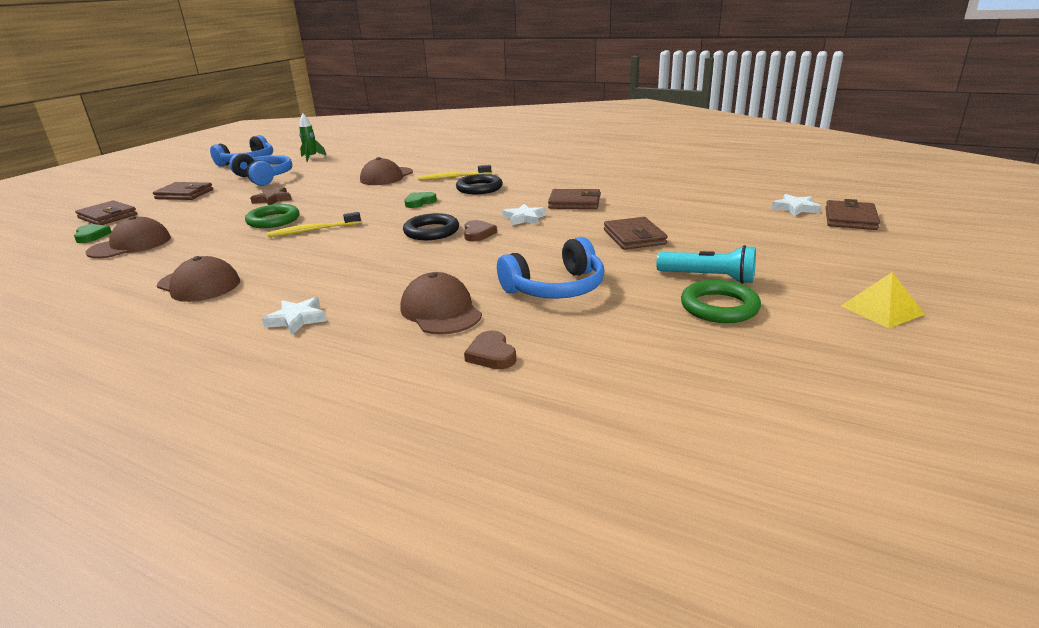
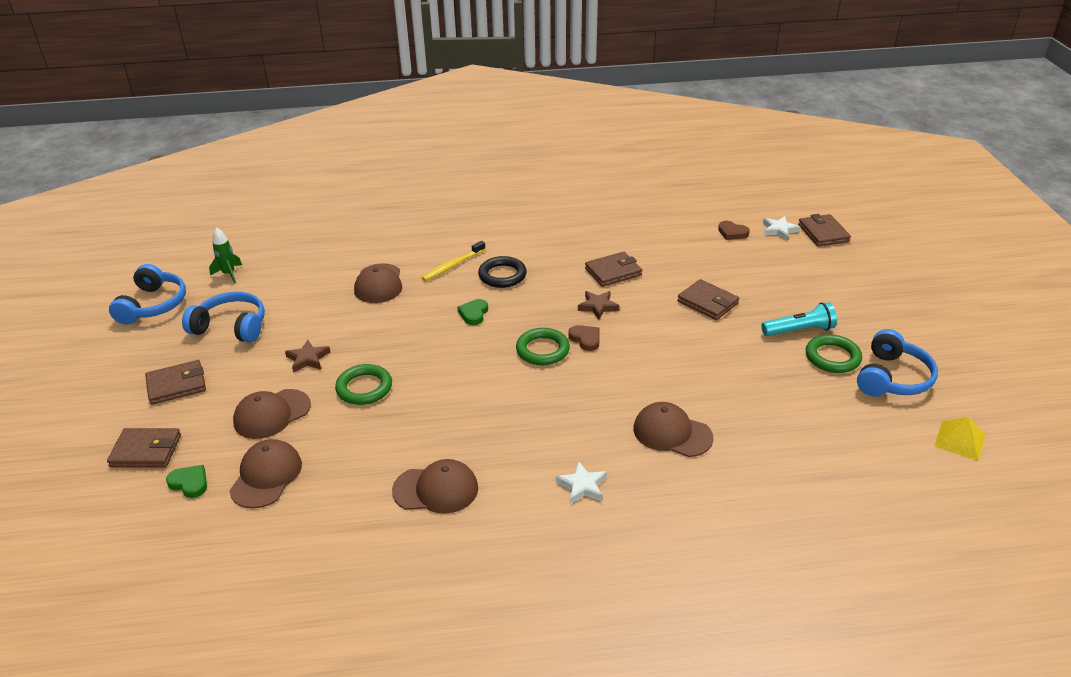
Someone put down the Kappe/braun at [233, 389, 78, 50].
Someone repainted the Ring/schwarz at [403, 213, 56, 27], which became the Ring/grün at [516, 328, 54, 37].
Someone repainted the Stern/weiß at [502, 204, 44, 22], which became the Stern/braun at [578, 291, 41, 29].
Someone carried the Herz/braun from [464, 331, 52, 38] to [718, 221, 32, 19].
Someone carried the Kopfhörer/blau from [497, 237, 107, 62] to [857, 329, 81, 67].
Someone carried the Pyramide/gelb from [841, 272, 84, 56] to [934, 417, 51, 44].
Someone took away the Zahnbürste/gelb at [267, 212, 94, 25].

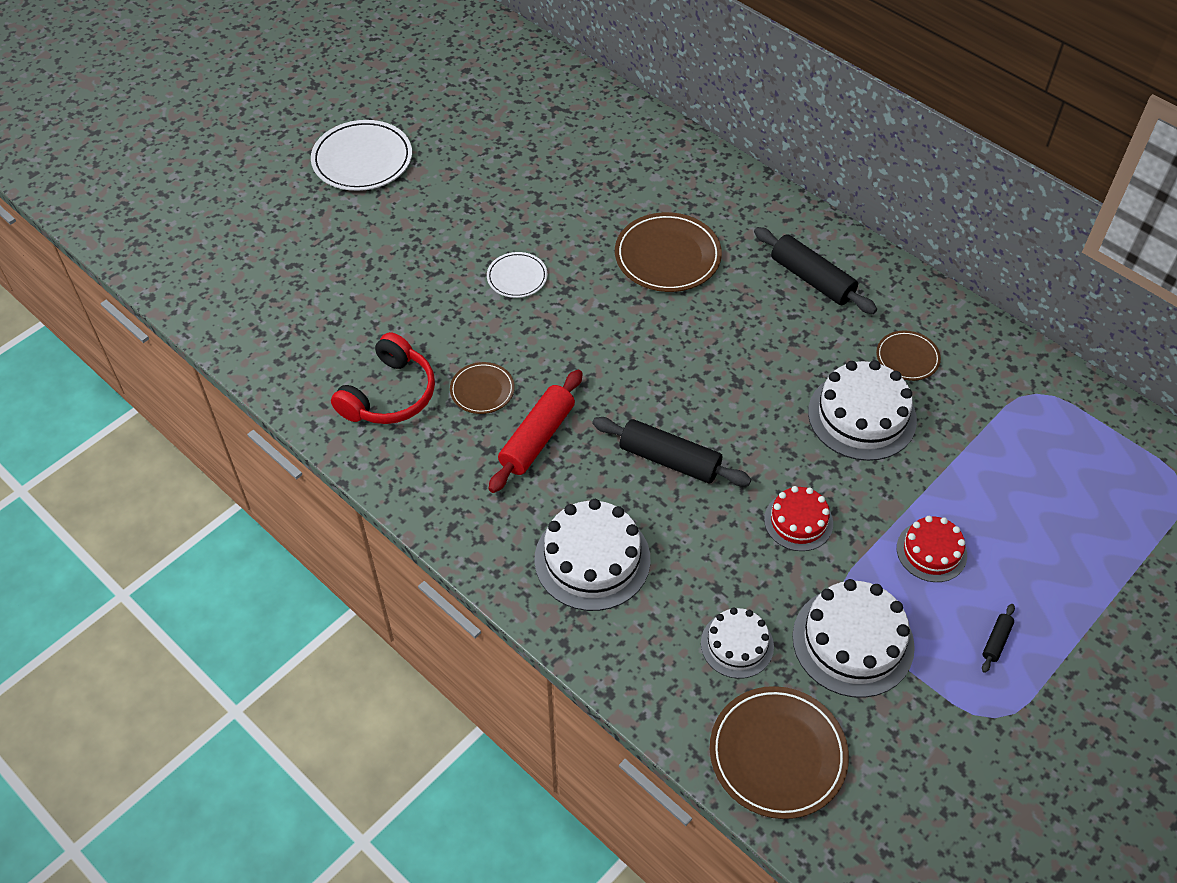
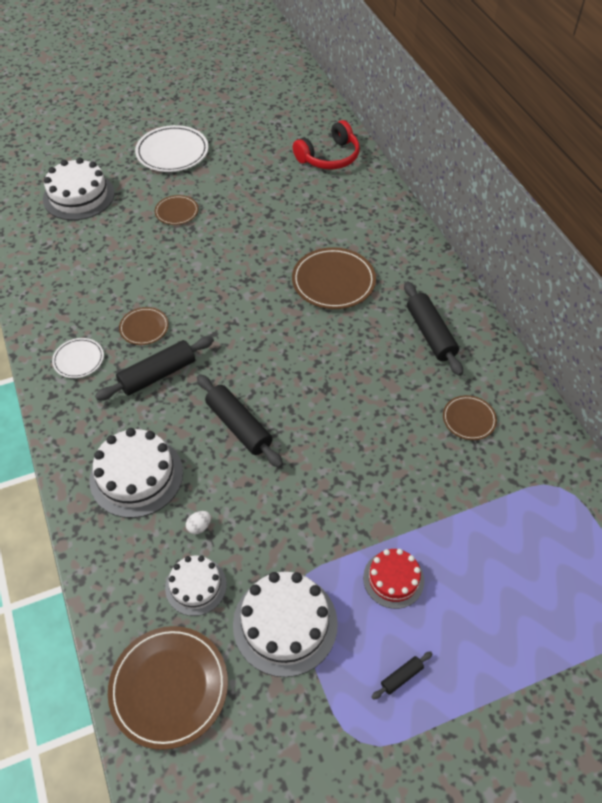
Someone carried the Kuchen/weiß from [808, 360, 109, 101] to [43, 158, 72, 62].
Someone carried the Teller/weiß from [487, 252, 60, 46] to [52, 338, 52, 40].
Someone repainted the Nudelholz/rot at [488, 369, 95, 124], which became the Nudelholz/schwarz at [95, 336, 119, 65].
Someone put down the Teller/braun at [155, 195, 44, 30].
Someone put down the Ei/weiß at [186, 511, 25, 24].
Someone carried the Kopfhörer/rot from [331, 332, 104, 92] to [293, 120, 67, 49].
Someone took away the Kuchen/rot at [764, 486, 69, 65].

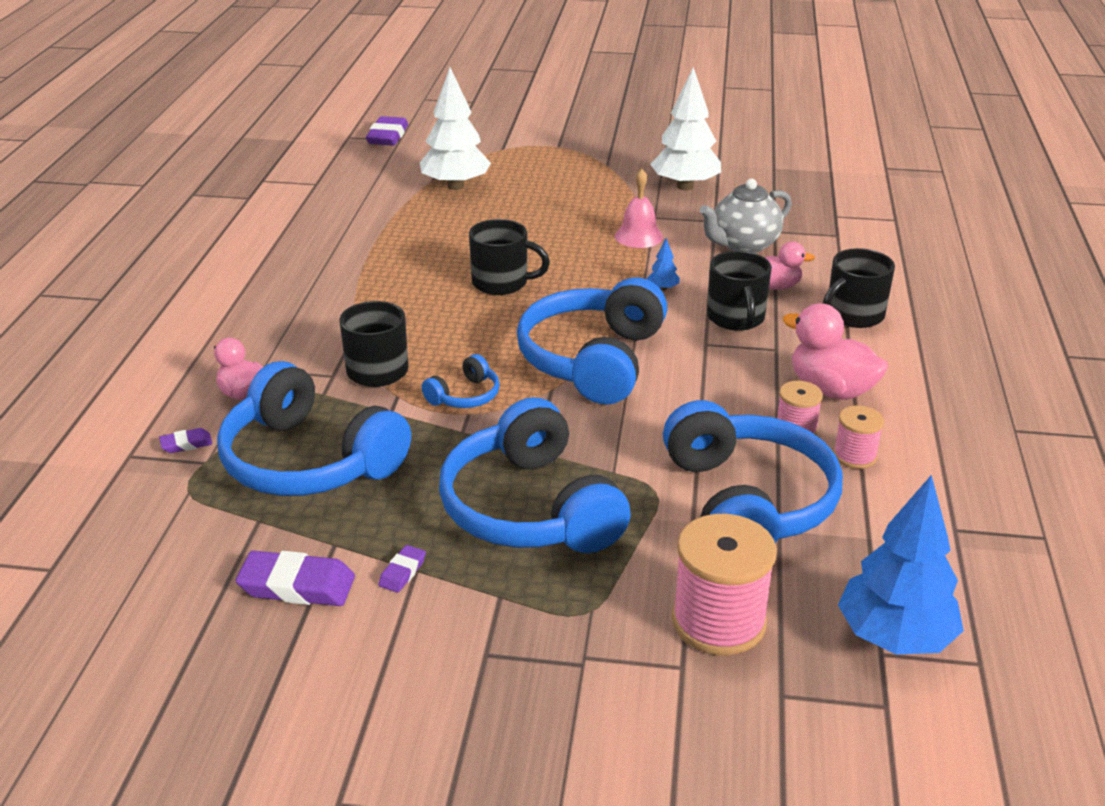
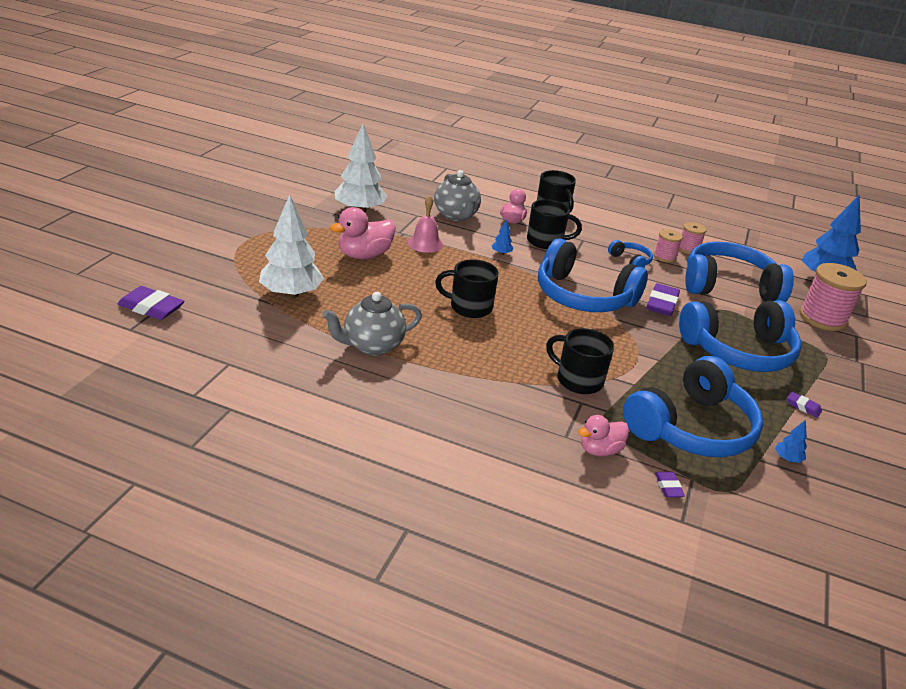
Someone put down the Teekanne/grau at [322, 292, 100, 63].
Someone carried the Ente/rosa from [782, 303, 106, 97] to [330, 207, 66, 52].
Someone rotated the Tasse/schwarz at [469, 219, 81, 76] by 105 degrees counterclockwise.
Someone carried the Kopfhörer/blau from [422, 354, 78, 54] to [608, 240, 45, 28].
Someone carried the Radiergummi/lila from [236, 551, 119, 55] to [647, 283, 33, 33].
Someone put down the Baum/blau at [775, 420, 32, 43].

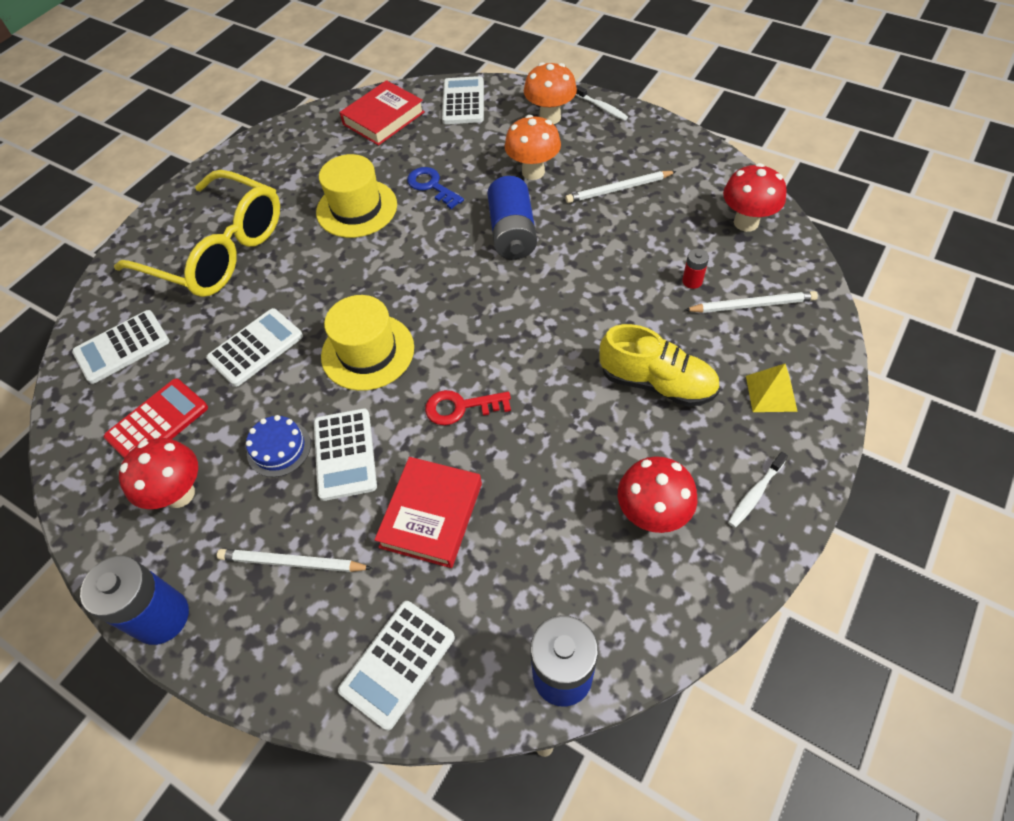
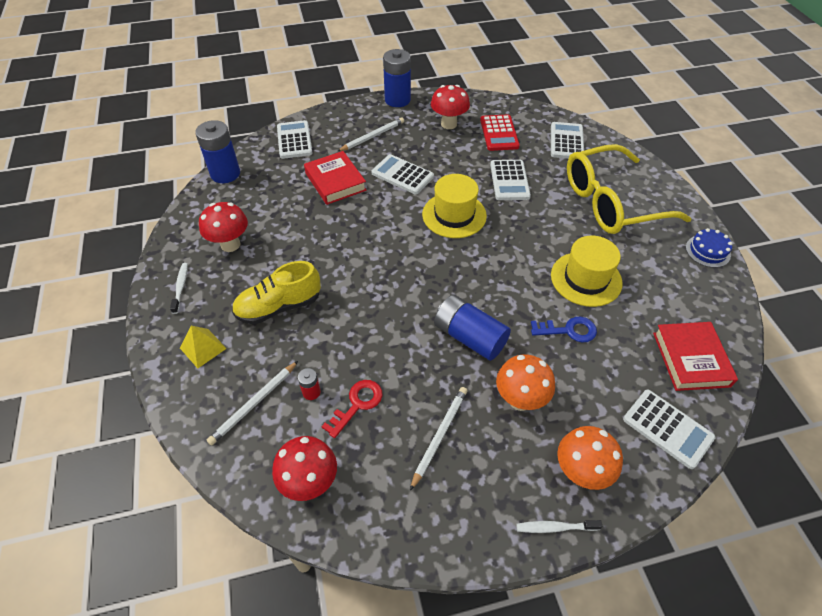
Someone carried the Schlüssel/rot from [425, 390, 86, 35] to [322, 380, 61, 58].
Someone carried the Kuchen/blau from [246, 415, 65, 62] to [686, 228, 47, 40].

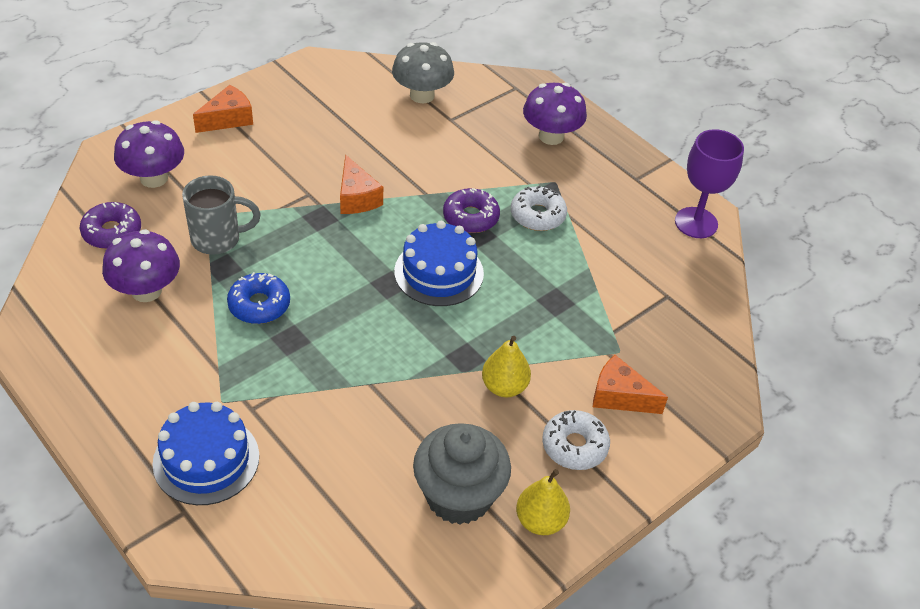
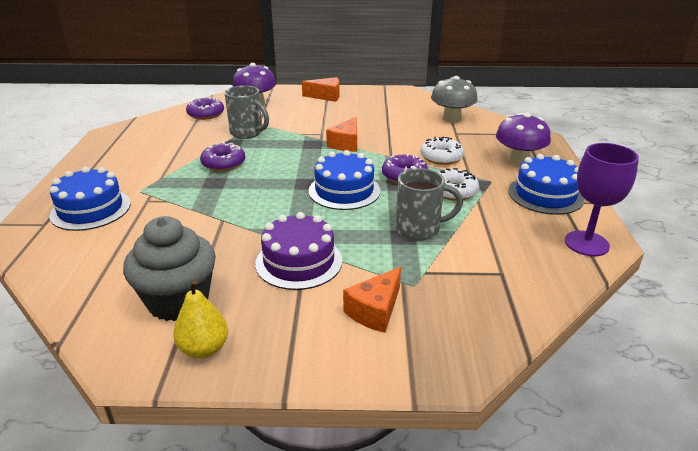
Someone repainted the Donut/blau at [227, 272, 63, 52], which became the Donut/lila at [200, 142, 45, 29].
Someone swapped the Birne/gelb at [482, 336, 49, 61] for the Kuchen/lila at [255, 212, 88, 78].
Someone rotated the Käse/orange at [593, 355, 75, 59] by 120 degrees counterclockwise.
Someone put down the Tasse/grau at [396, 168, 67, 73].
Someone carried the Donut/weiß from [542, 410, 68, 60] to [420, 137, 44, 28].
Someone put down the Kuchen/blau at [508, 154, 76, 61].
Someone took away the Pilz/lila at [102, 229, 78, 73].

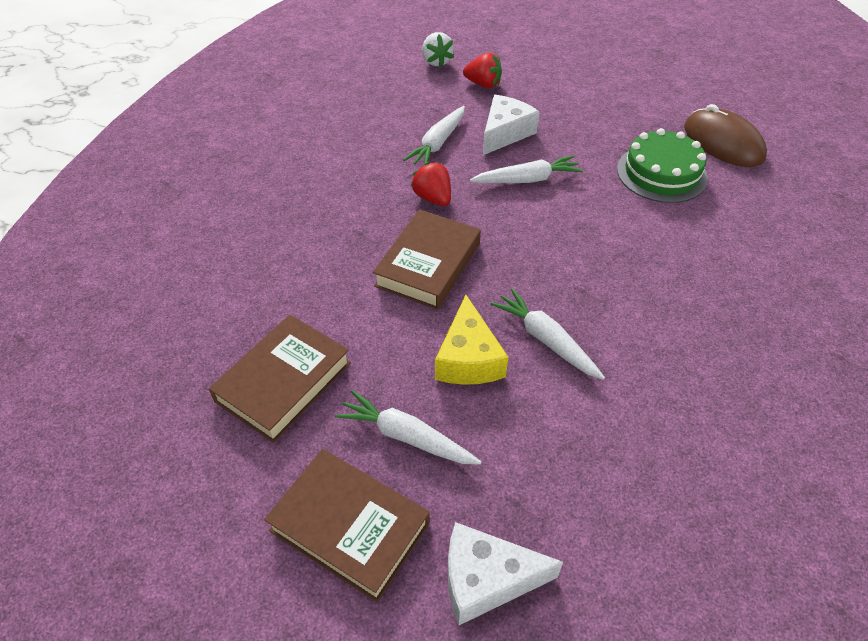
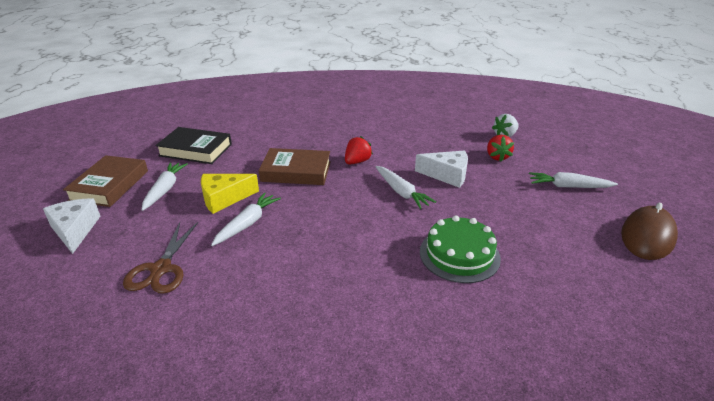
Someone put down the Schere/braun at [123, 222, 75, 72].
Someone repainted the Buch/braun at [209, 315, 142, 128], which became the Buch/schwarz at [155, 127, 77, 37].
Someone carried the Karotte/weiß from [403, 106, 62, 59] to [529, 172, 89, 16].
Someone carried the Computermaus/braun from [684, 104, 83, 63] to [621, 203, 57, 57].

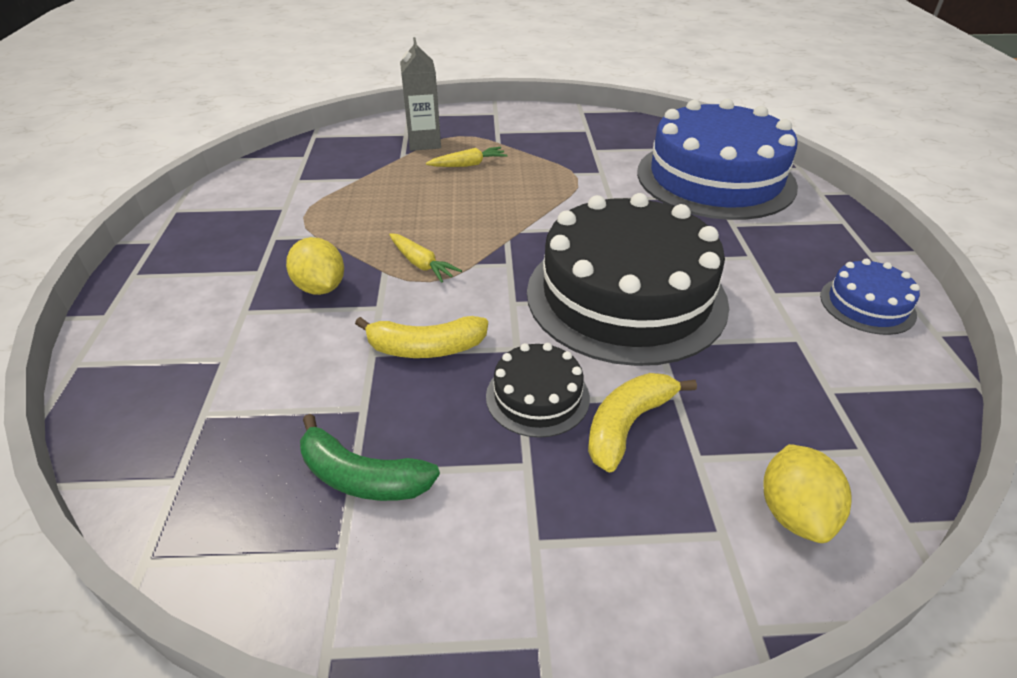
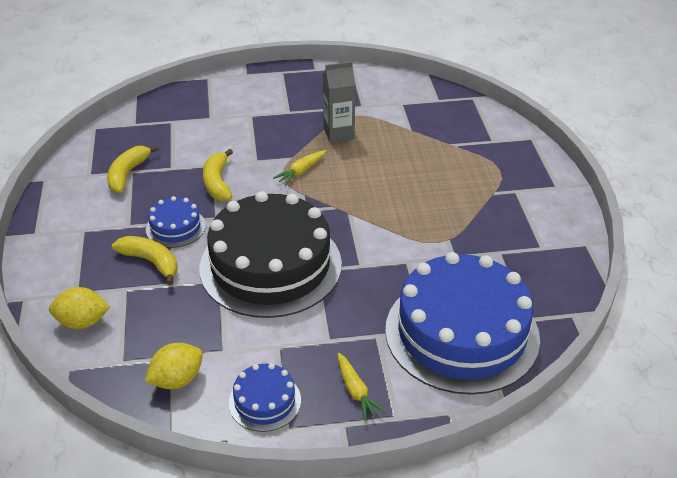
Someone repainted the Banane/grün at [300, 414, 140, 87], which became the Banane/gelb at [107, 145, 52, 48].
Someone carried the Zitrone/gelb from [286, 237, 58, 58] to [145, 343, 58, 46].
Someone repainted the Kuchen/schwarz at [486, 343, 104, 95], which became the Kuchen/blau at [146, 196, 60, 52].
Someone carried the Getränkekarton/grau from [400, 37, 41, 114] to [323, 61, 33, 81].
Someone carried the Karotte/gelb from [426, 147, 81, 20] to [337, 353, 49, 68].

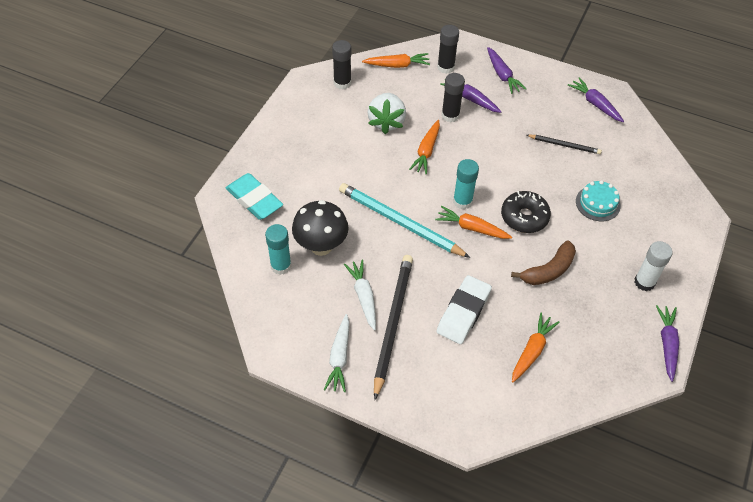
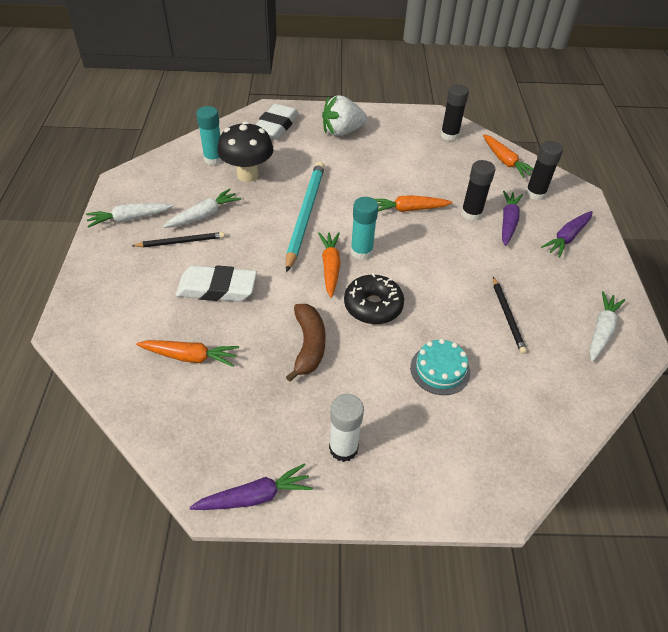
Someone scaled the Bleistift/schwarz at [374, 255, 39, 145] by 0.53.
Someone repainted the Radiergummi/türkis at [226, 173, 57, 47], which became the Radiergummi/weiß at [256, 104, 43, 36].
Someone rotated the Banane/braun at [511, 240, 65, 45] by 120 degrees counterclockwise.
Someone carried the Erdbeere/weiß from [368, 93, 38, 41] to [322, 95, 45, 41].
Someone repainted the Karotte/lila at [568, 77, 56, 45], which became the Karotte/weiß at [589, 291, 36, 71].

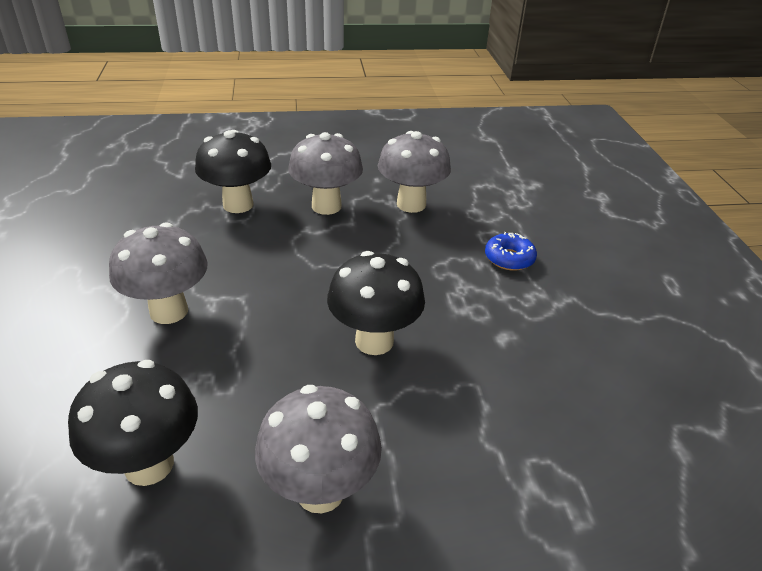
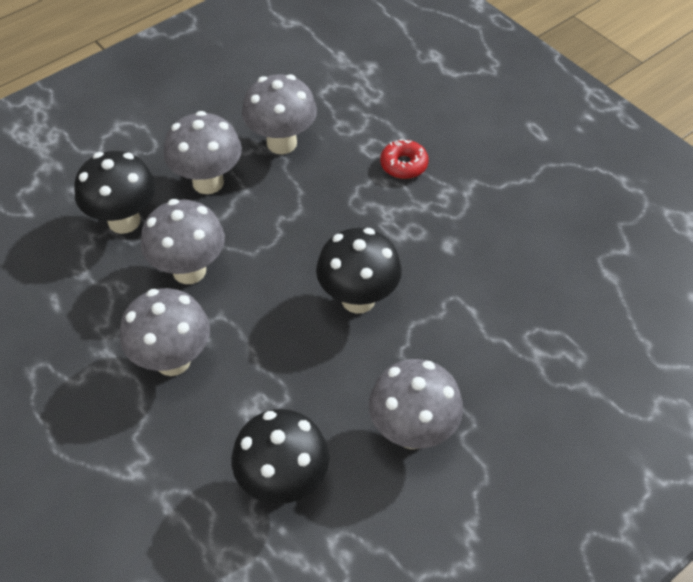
Someone put down the Pilz/grau at [141, 199, 84, 85].
Someone repainted the Donut/blau at [485, 232, 52, 38], which became the Donut/rot at [380, 139, 49, 40].

